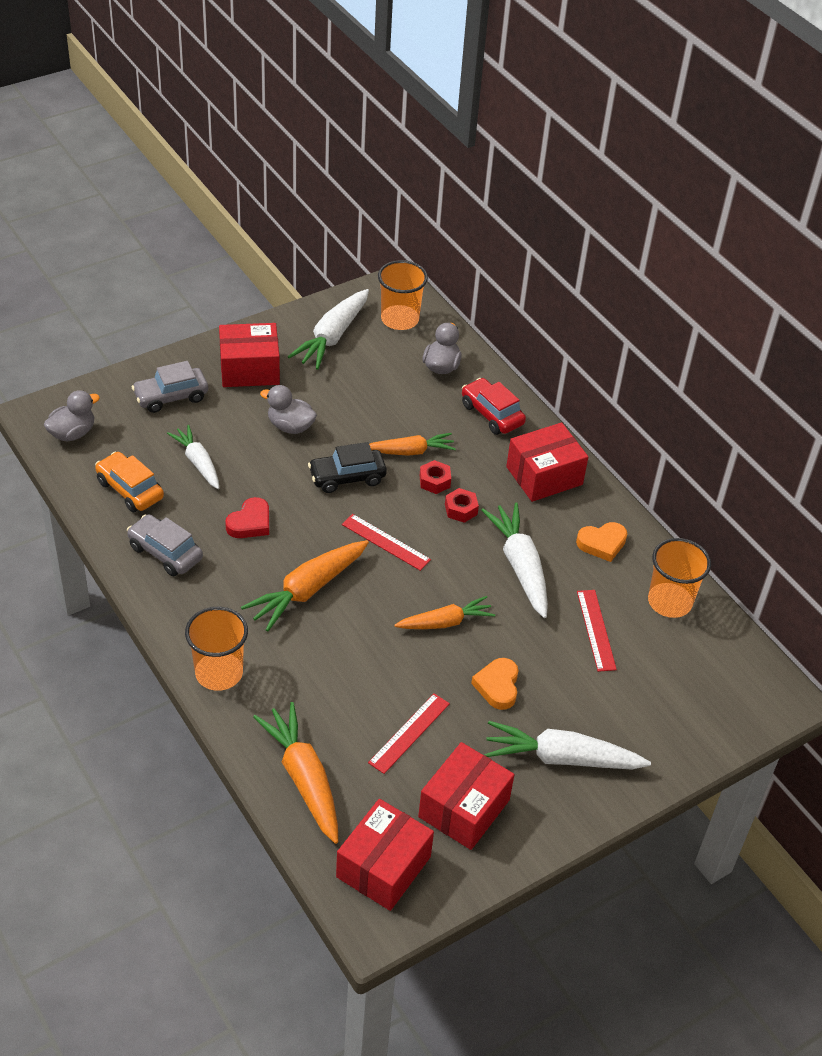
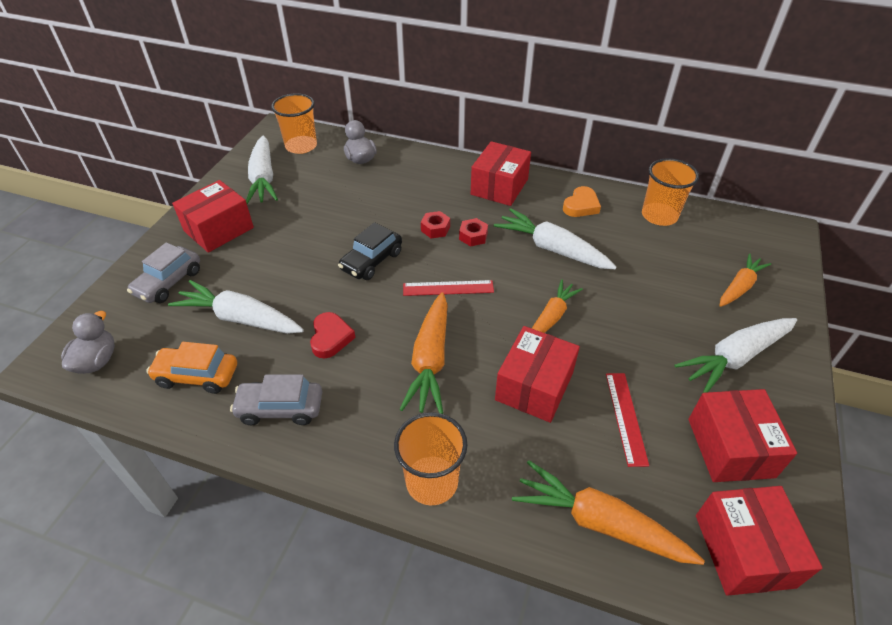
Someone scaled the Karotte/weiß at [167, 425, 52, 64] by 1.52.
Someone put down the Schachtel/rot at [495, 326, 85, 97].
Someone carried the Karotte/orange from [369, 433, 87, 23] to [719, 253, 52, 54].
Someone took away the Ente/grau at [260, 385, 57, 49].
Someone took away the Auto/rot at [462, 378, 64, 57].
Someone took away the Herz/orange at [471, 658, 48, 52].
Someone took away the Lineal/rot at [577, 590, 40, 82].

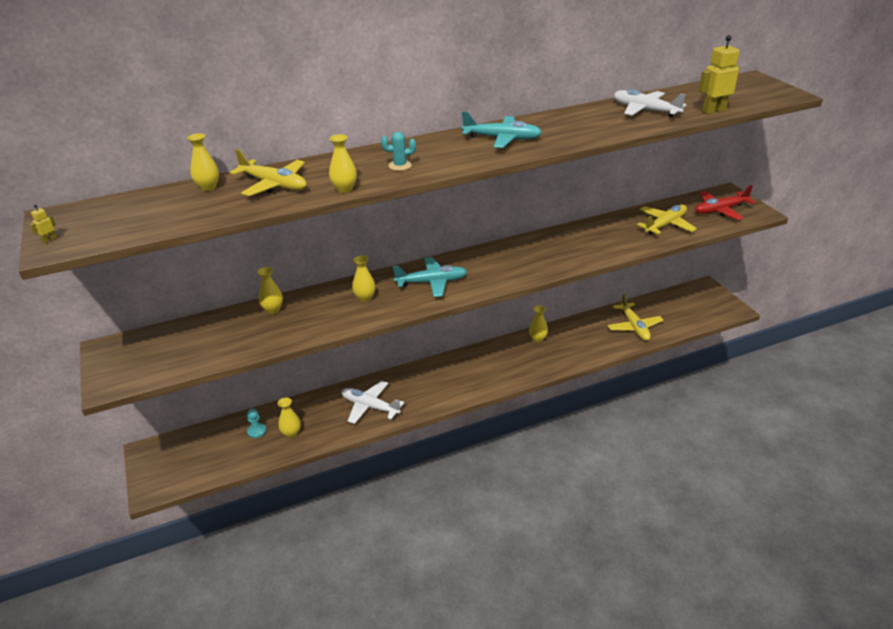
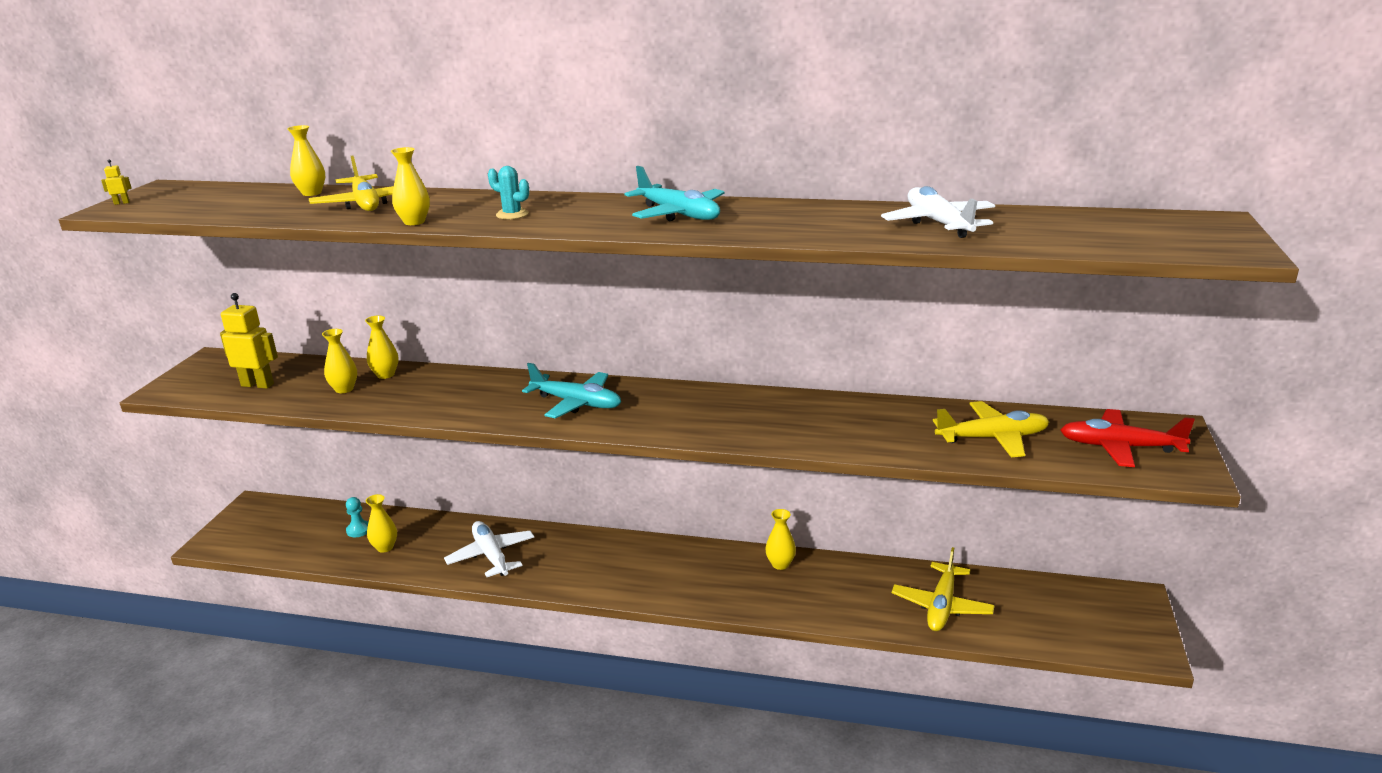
Someone carried the Roboter/gelb from [699, 35, 41, 79] to [220, 293, 58, 96].
Someone carried the Vase/gelb from [352, 256, 24, 46] to [322, 329, 35, 64].

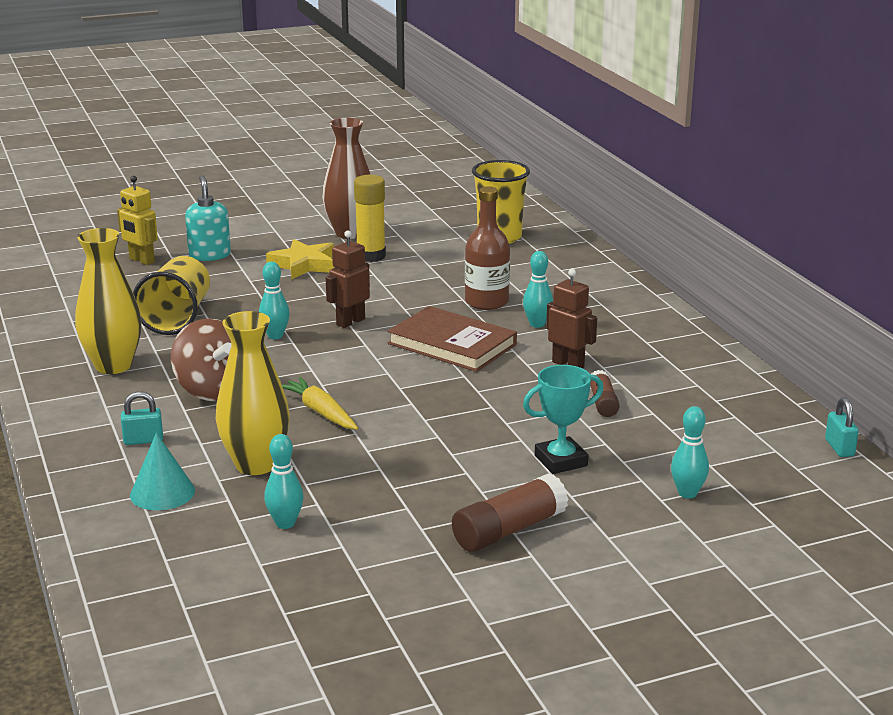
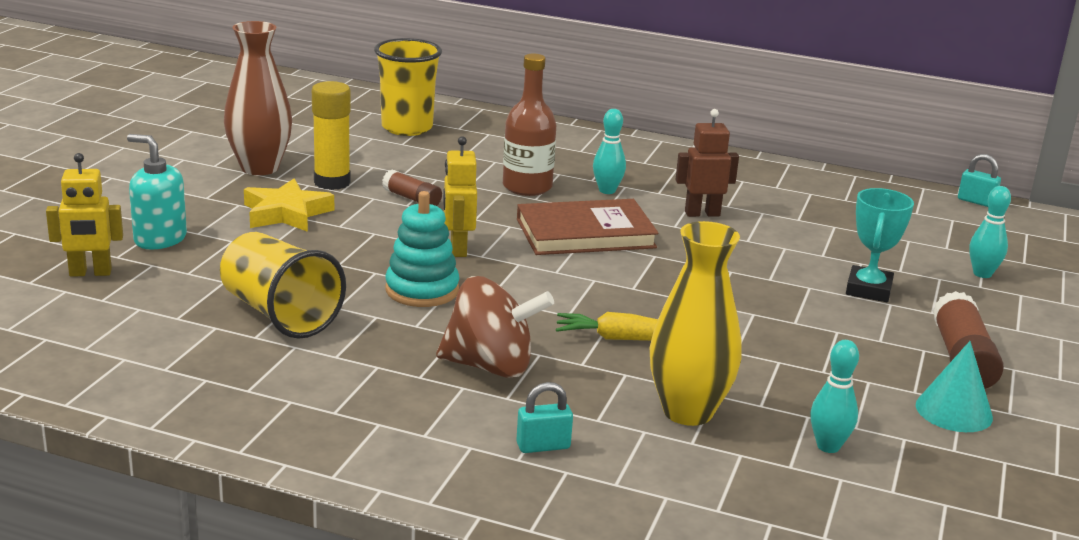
Someone carried the Klebestift/braun from [590, 370, 30, 47] to [382, 170, 60, 36].
Someone swapped the Bowlingkegel/türkis at [259, 262, 31, 77] for the Stapelspielzeug/türkis at [386, 191, 74, 116].
Someone repainted the Roboter/braun at [326, 231, 44, 97], which became the Roboter/gelb at [443, 136, 34, 121].
Someone rotated the Vorhängeschloss/türkis at [121, 391, 42, 54] by 45 degrees clockwise.
Someone carried the Kegel/türkis from [130, 433, 65, 77] to [916, 341, 77, 91].
Someone took away the Vase/gelb at [75, 228, 67, 146].

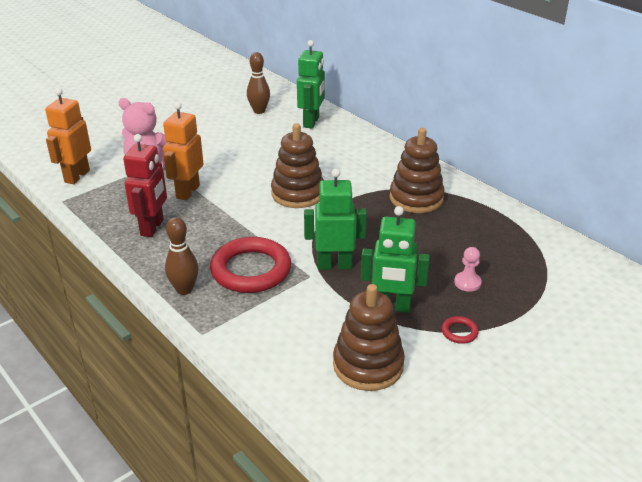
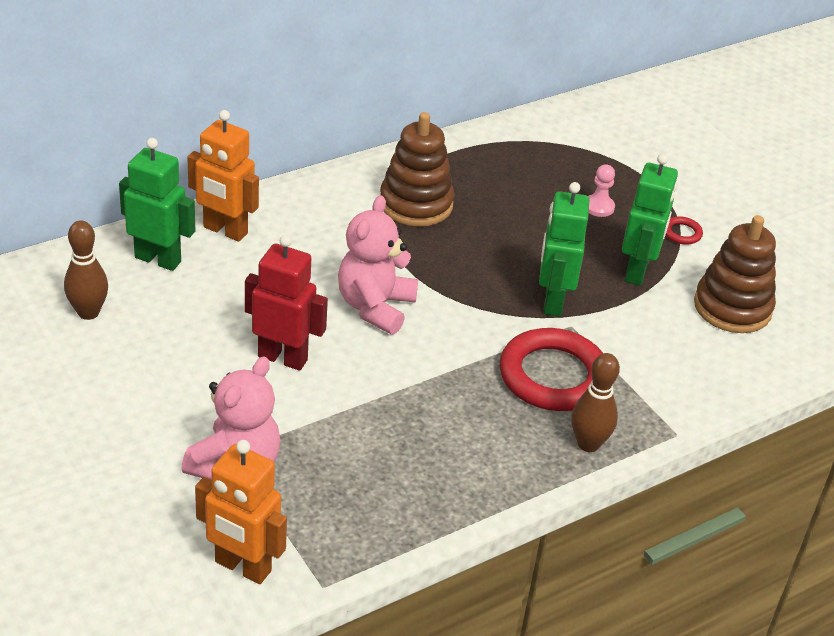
Someone carried the Roboter/orange from [163, 102, 41, 98] to [187, 110, 72, 132].
Someone carried the Roboter/rot from [123, 134, 44, 103] to [245, 235, 83, 136].
Someone swapped the Stapelspielzeug/braun at [271, 123, 53, 85] for the Teddybär/rosa at [338, 195, 80, 140].

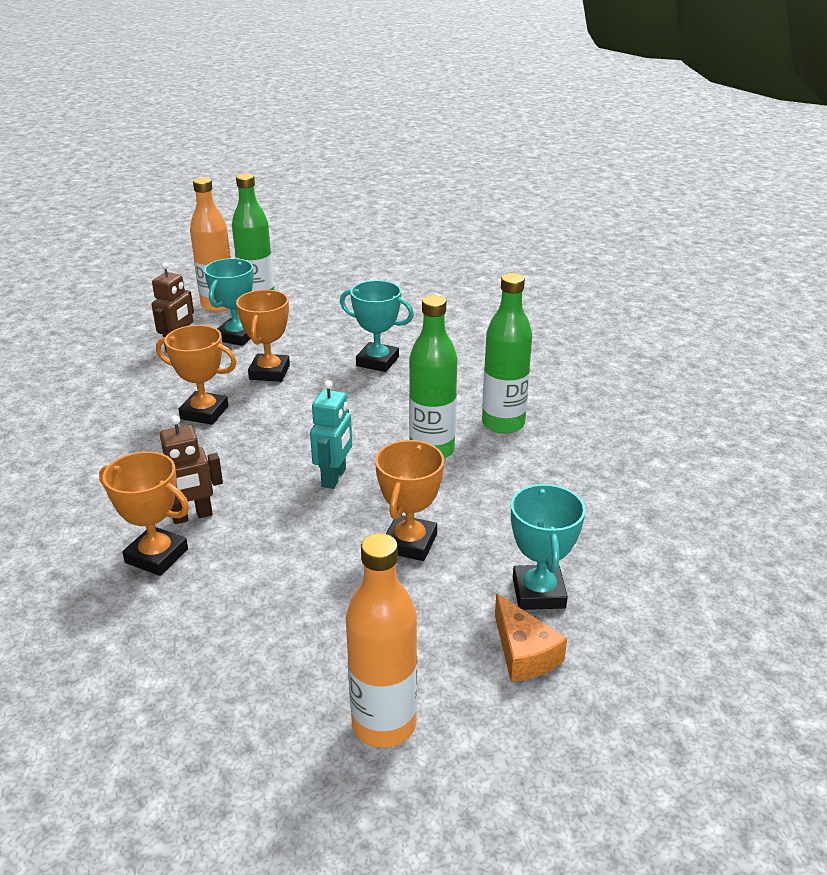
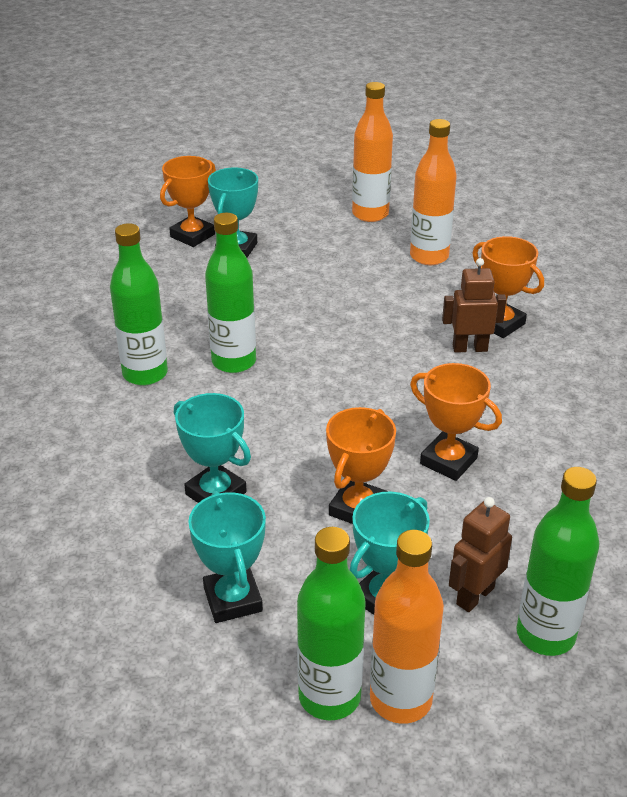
Someone carried the Pokal/orange from [375, 440, 69, 121] to [160, 156, 56, 91].
Someone put down the Pokal/türkis at [188, 491, 78, 132].
Someone put down the Flasche/orange at [410, 119, 47, 146].
Someone put down the Flasche/grün at [517, 467, 82, 189].
Someone took away the Roboter/türkis at [310, 380, 42, 109].
Someone took away the Käse/orange at [495, 593, 72, 89].

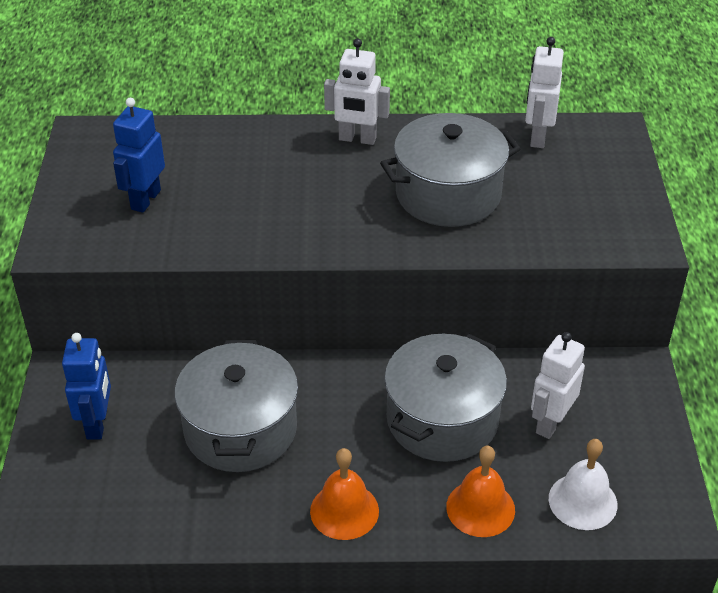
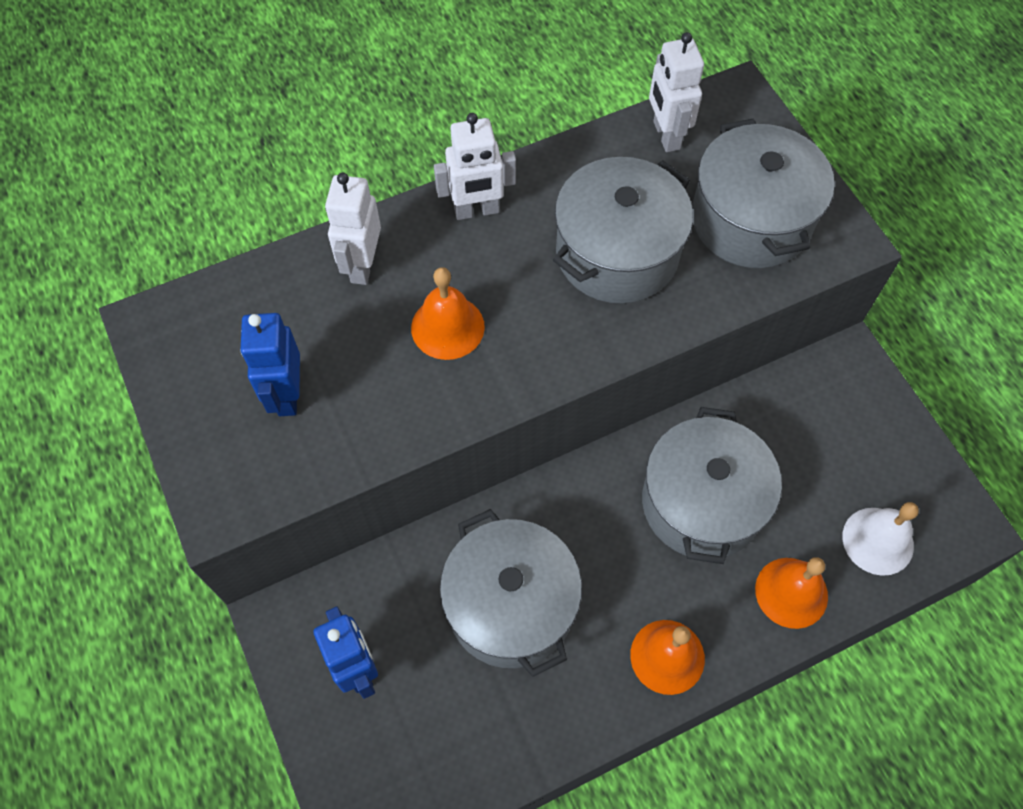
Someone carried the Roboter/weiß from [531, 332, 54, 107] to [325, 173, 56, 112].
Someone put down the Glocke/orange at [411, 267, 74, 93].
Someone put down the Kochtopf/grau at [692, 119, 143, 149].

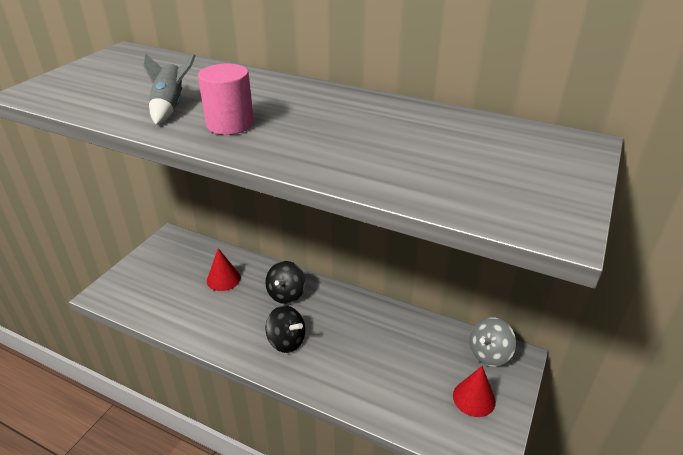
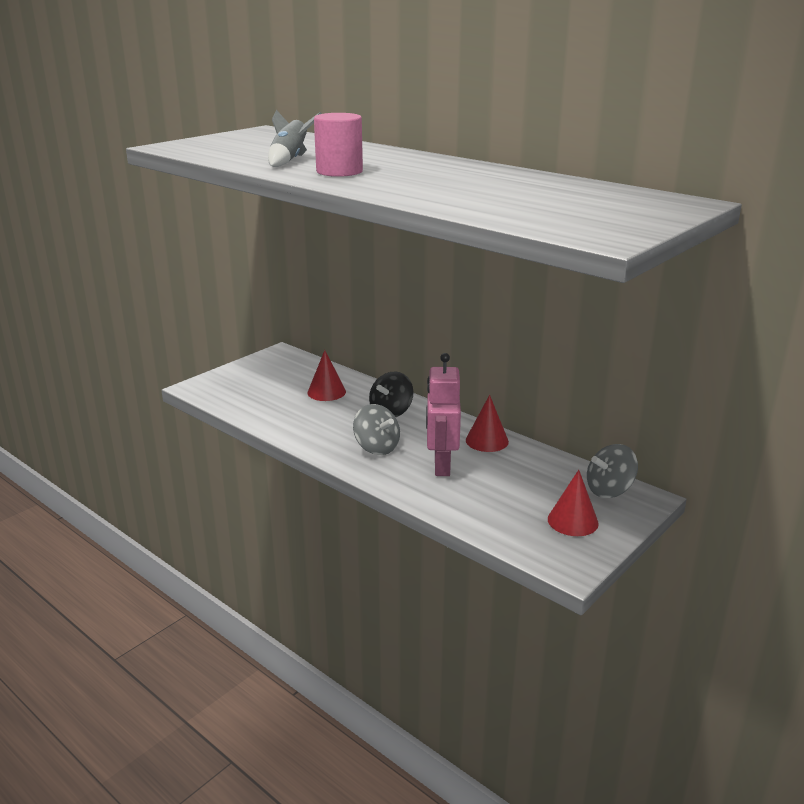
Someone repainted the Kreisel/schwarz at [265, 305, 40, 48], which became the Kreisel/grau at [353, 404, 47, 51].
Someone put down the Roboter/rosa at [426, 353, 35, 123].
Someone put down the Kegel/rot at [466, 395, 43, 57].

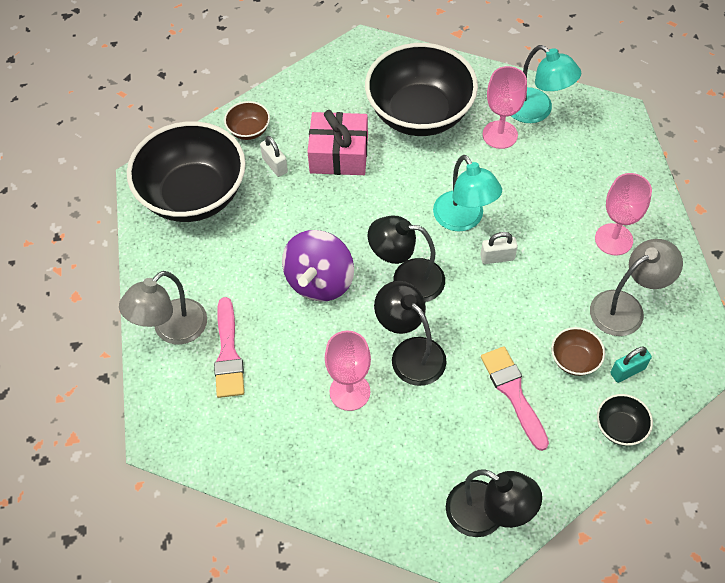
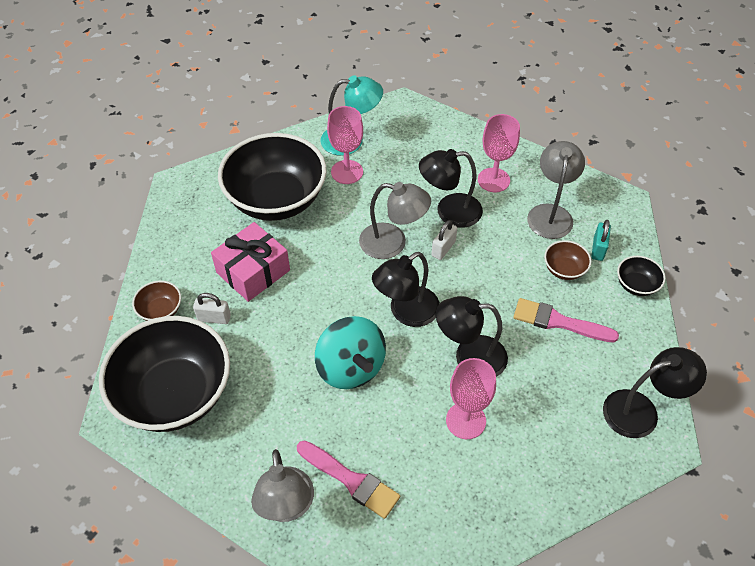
Someone repainted the Kreisel/lila at [282, 230, 72, 71], which became the Kreisel/türkis at [315, 316, 71, 73].
Someone repainted the Lampe/türkis at [433, 155, 69, 76], which became the Lampe/grau at [359, 182, 72, 77].
Someone put down the Lampe/schwarz at [419, 149, 64, 79].

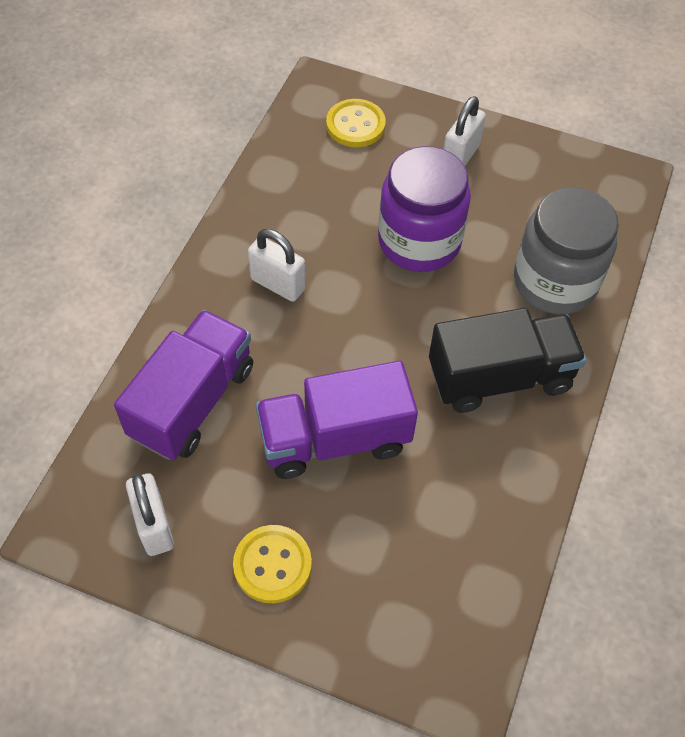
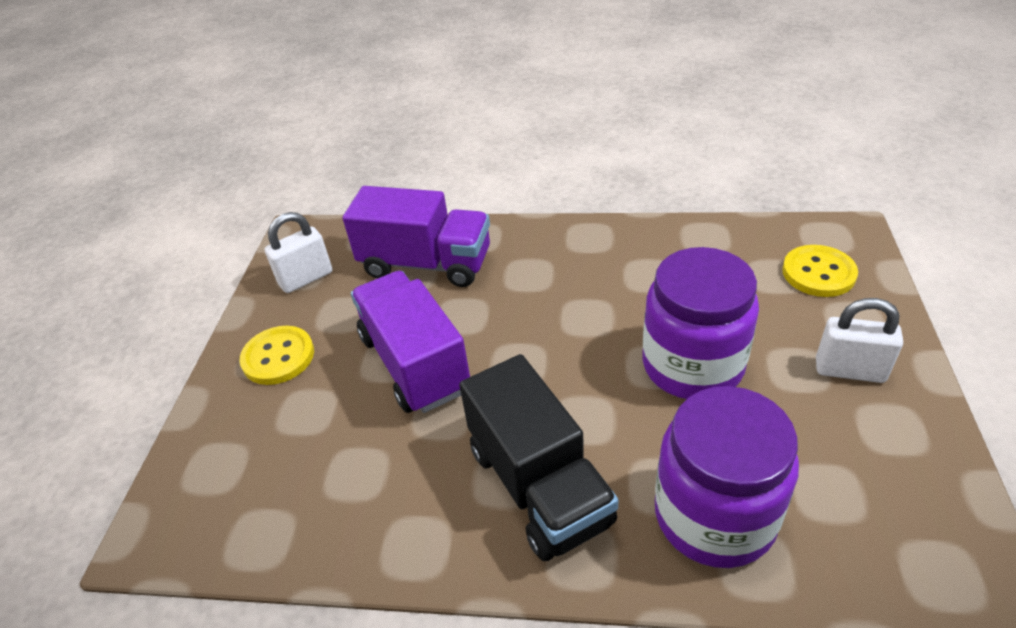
Someone repainted the Einmachglas/grau at [514, 187, 105, 127], which became the Einmachglas/lila at [655, 386, 144, 182].
Someone took away the Vorhängeschloss/weiß at [248, 229, 58, 73].

